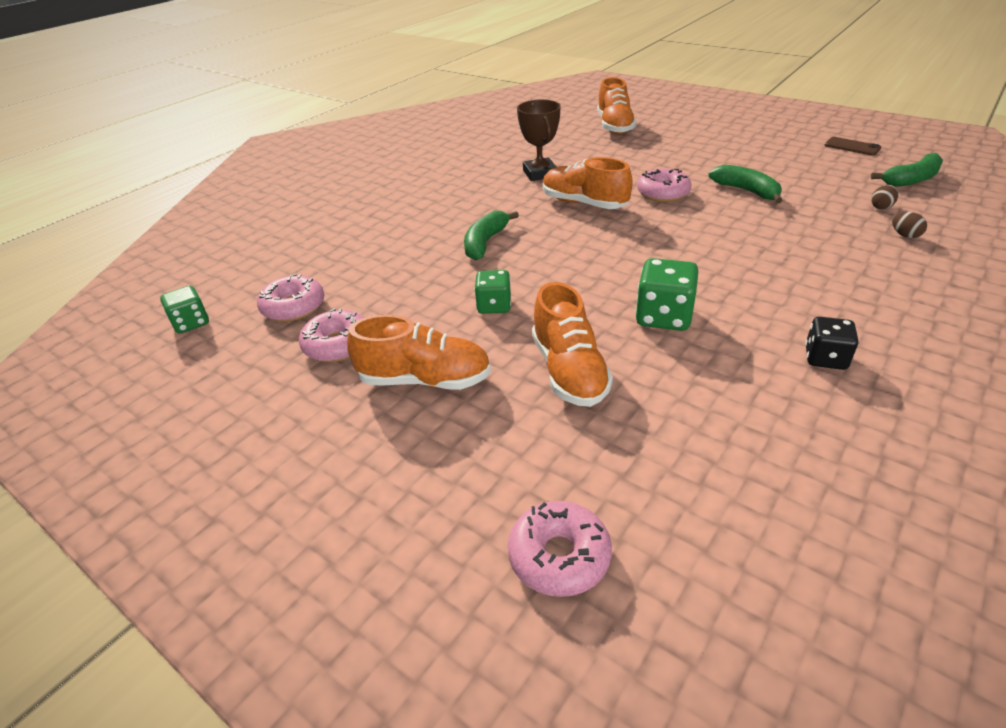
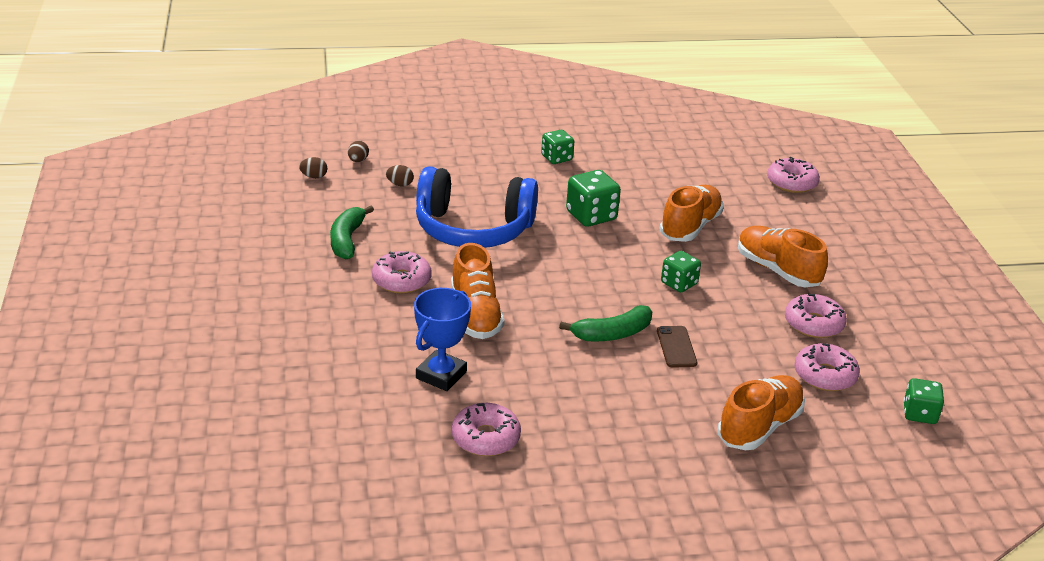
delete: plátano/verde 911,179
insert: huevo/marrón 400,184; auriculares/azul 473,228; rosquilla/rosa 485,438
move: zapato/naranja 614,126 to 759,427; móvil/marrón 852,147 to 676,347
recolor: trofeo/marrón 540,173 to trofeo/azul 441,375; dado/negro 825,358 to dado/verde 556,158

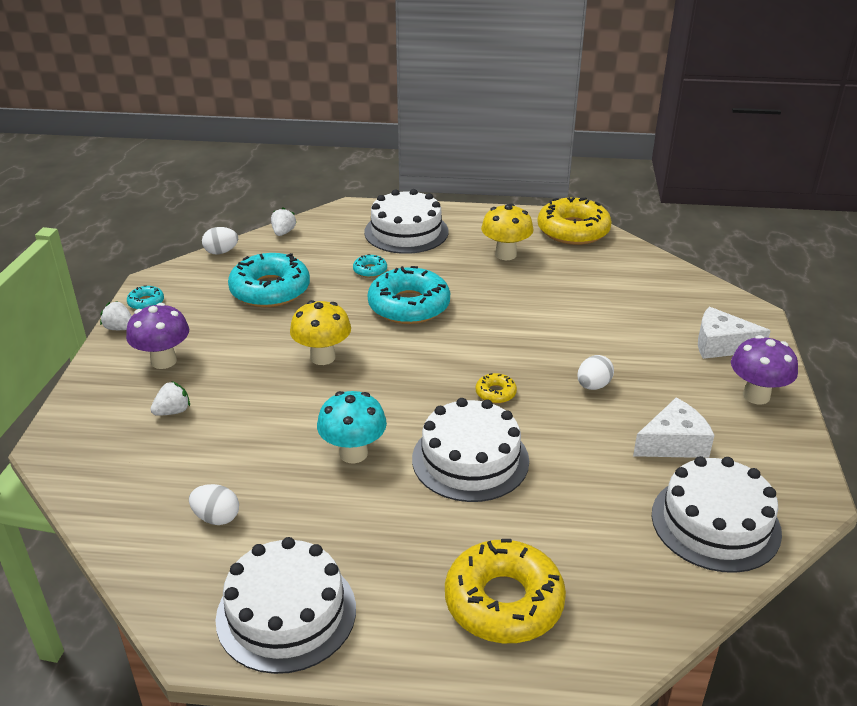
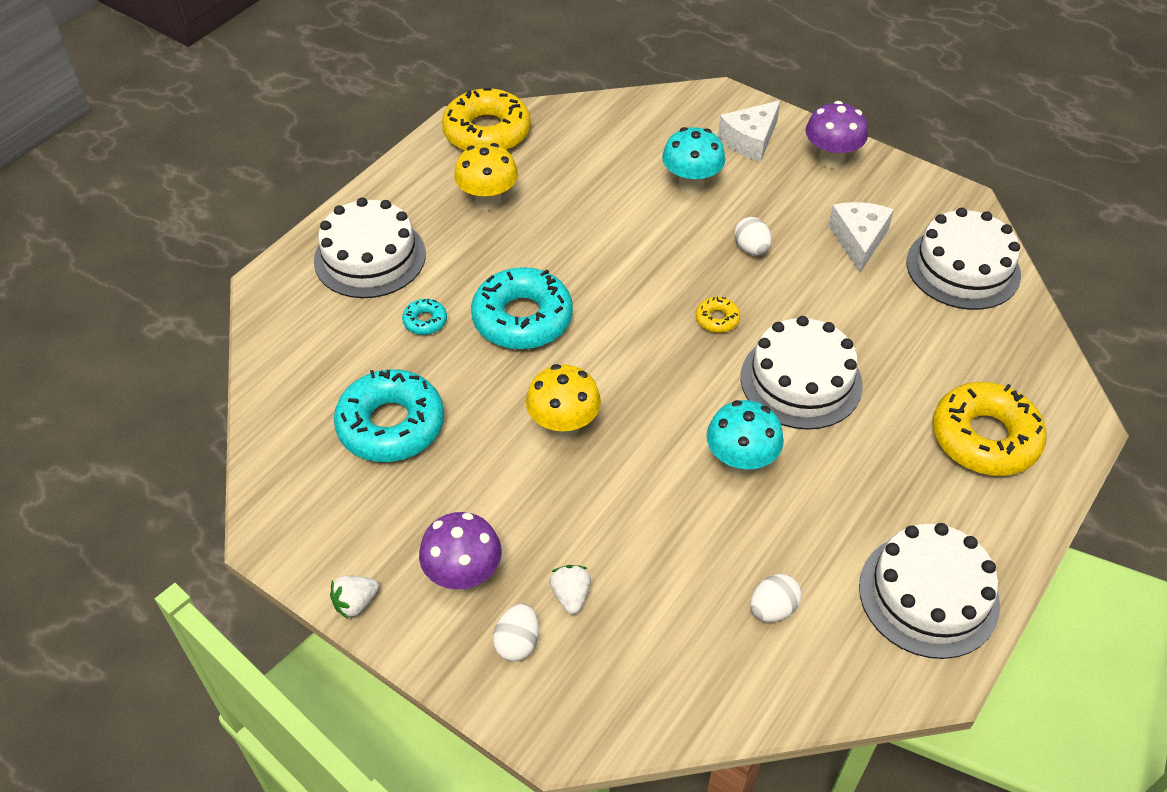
delete: rosquilla/turquesa 146,302; fresa/blanco 283,232
insert: seta/turquesa 691,185
move: huevo/blanco 221,252 to 517,643

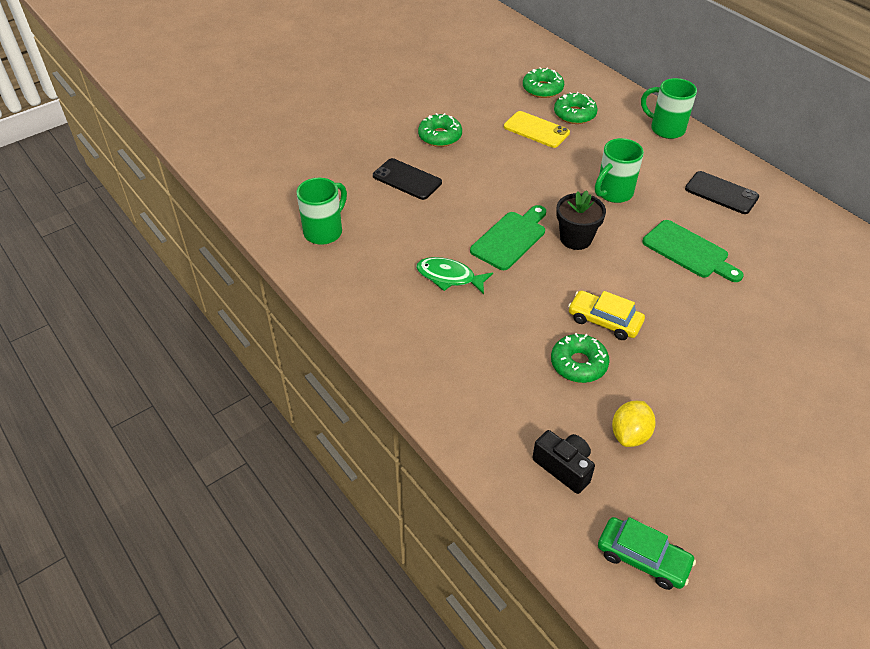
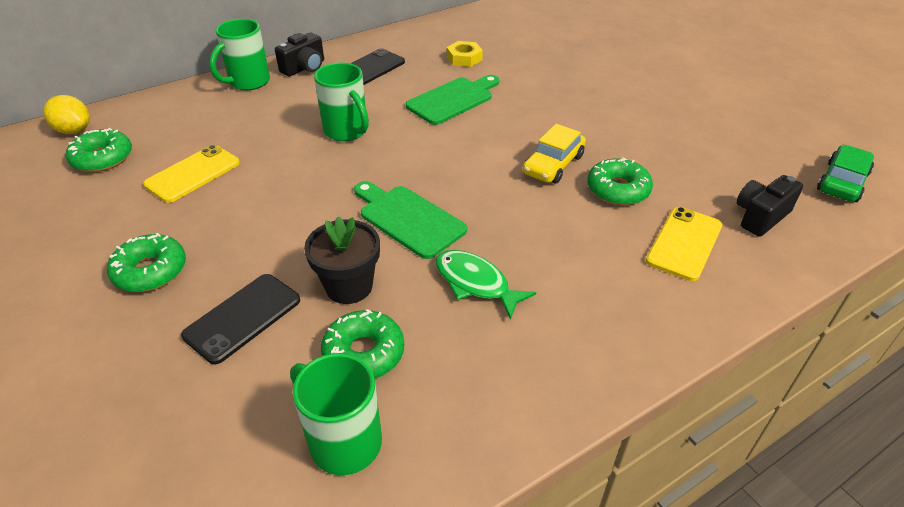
insert: cámara/negro 304,68; tuerca/amarillo 464,58; móvil/amarillo 684,243
move: rosquilla/verde 574,114 to 364,353; maceta/negro 576,239 to 349,286; limón/amarillo 630,434 to 74,130
rotate: pez/verde 449,277 = 475,283 105 degrees clockwise

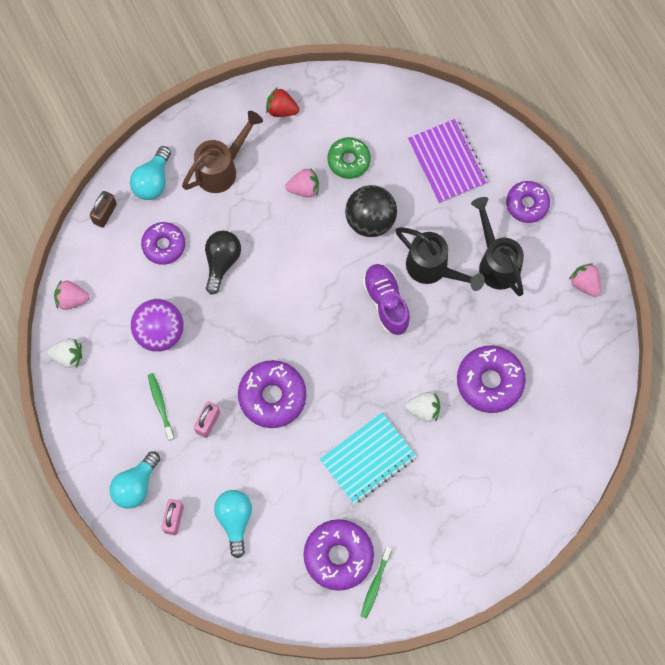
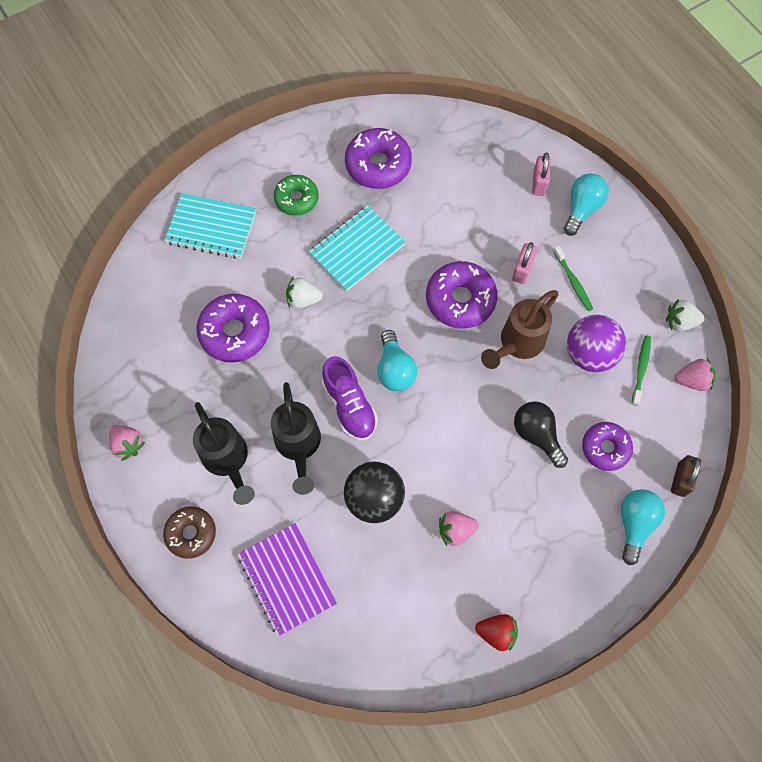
insert: cuaderno/turquesa 211,227
move: regadera/marrón 222,168 to 517,344; bombilla/turquesa 235,520 to 395,369; rosquilla/verde 349,160 to 296,199; cepillo de dientes/verde 375,585 to 641,369
recolor: rosquilla/morado 527,204 to rosquilla/marrón 191,533
rotate: bombilla/negro 222,262 = 537,435 135 degrees clockwise; regadera/negro 433,269 = 299,447 135 degrees counterclockwise

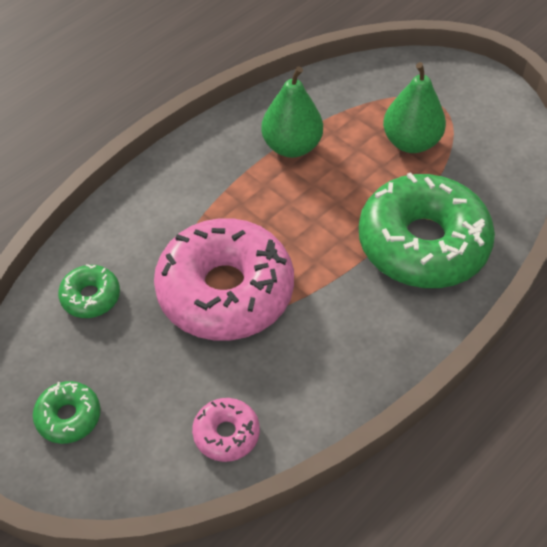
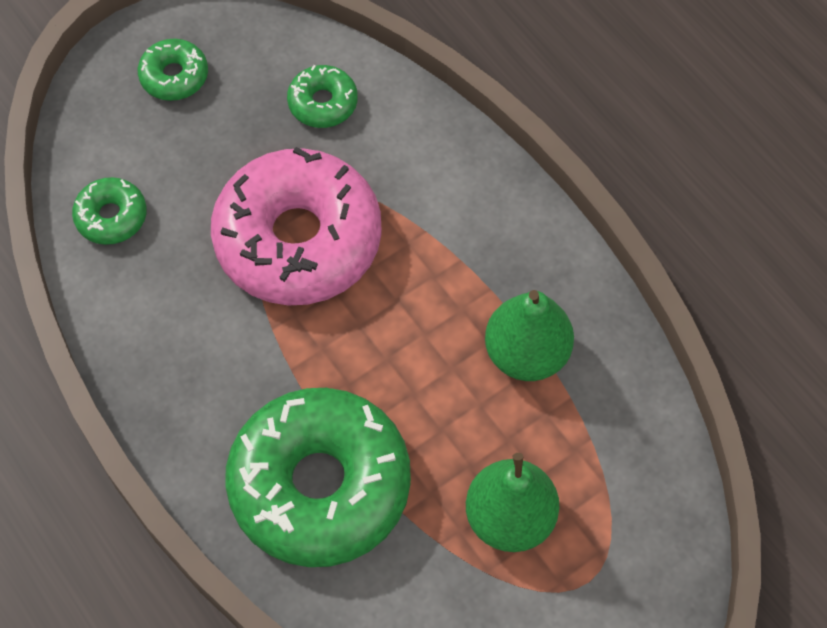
recolor: rosquilla/rosa 226,434 to rosquilla/verde 111,217

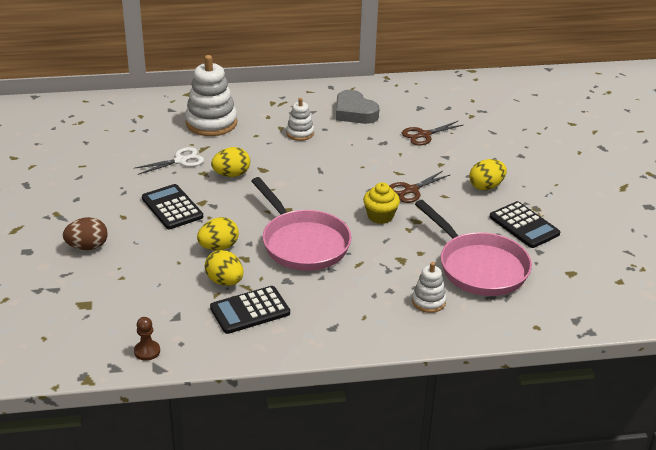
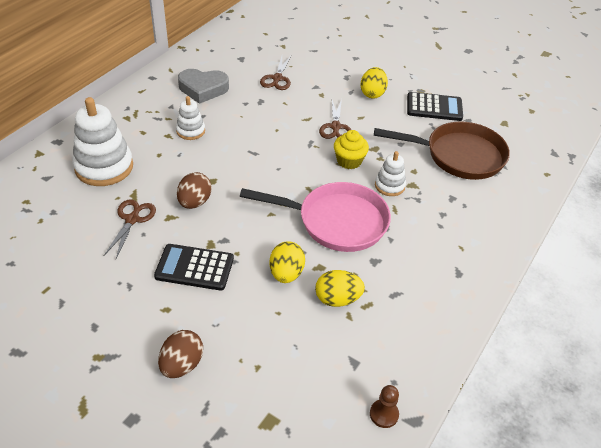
delete: calculadora/negro 250,311
move: juguete apilable/blanco 428,301 to 389,186
recolor: tijeras/blanco 180,160 to tijeras/marrón 132,219; huevo/amarillo 231,174 to huevo/marrón 194,202; sartén/rosa 479,267 to sartén/marrón 459,156

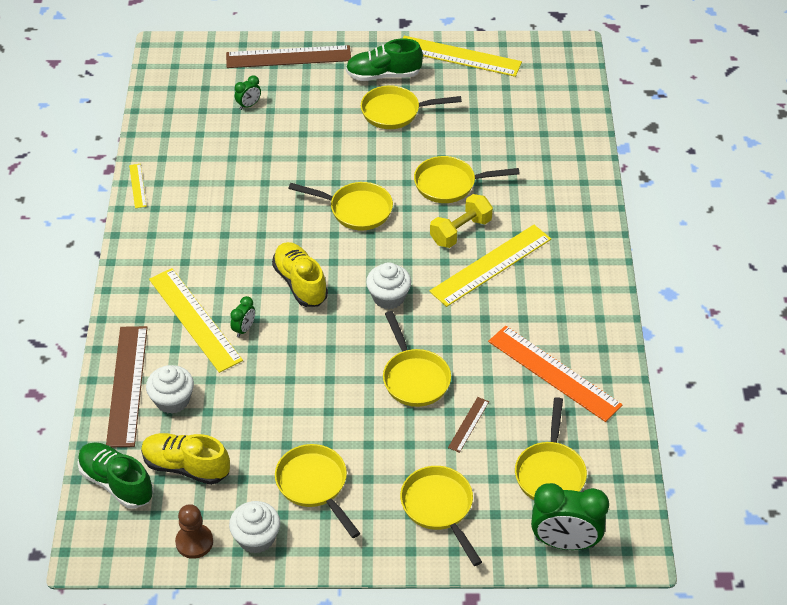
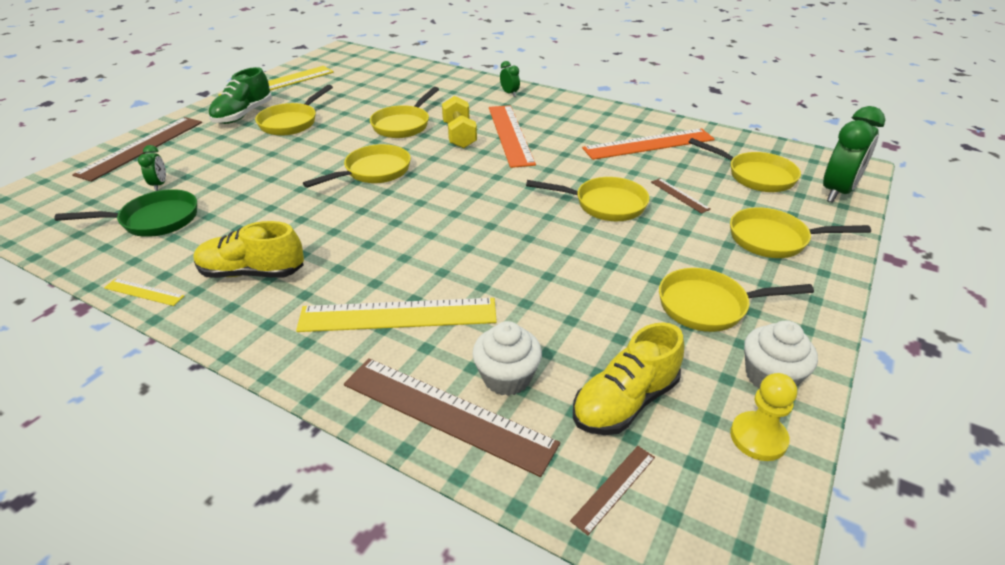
delete: magdalena/blanco 388,297
insert: sartén/verde 154,220
move: despertador/verde 244,329 to 509,93; zapato/amarillo 300,283 to 252,273
replace: zapato/verde 116,483 to regla/marrón 614,488
recolor: peón/marrón 194,542 to peón/amarillo 758,437; regla/amarillo 491,265 to regla/naranja 510,134

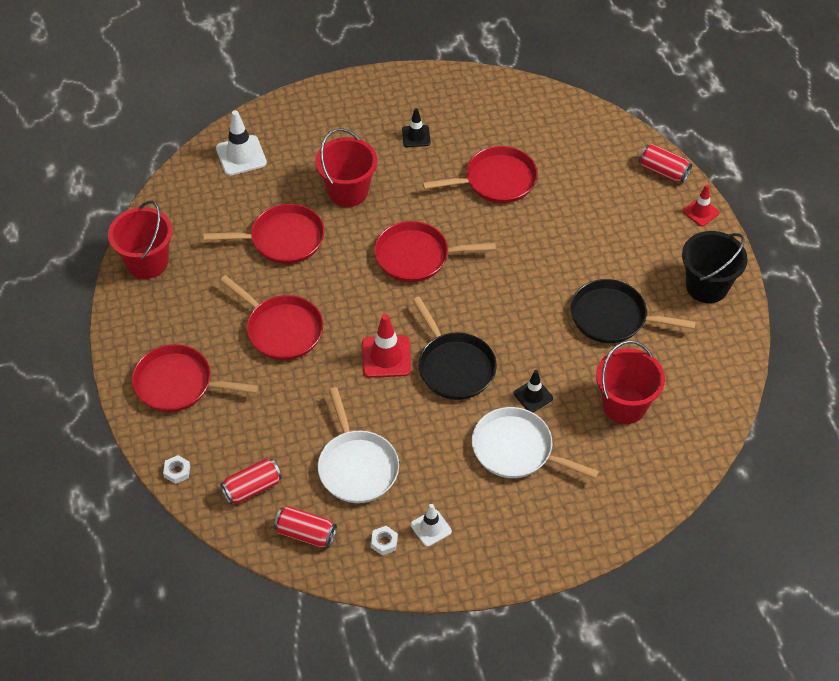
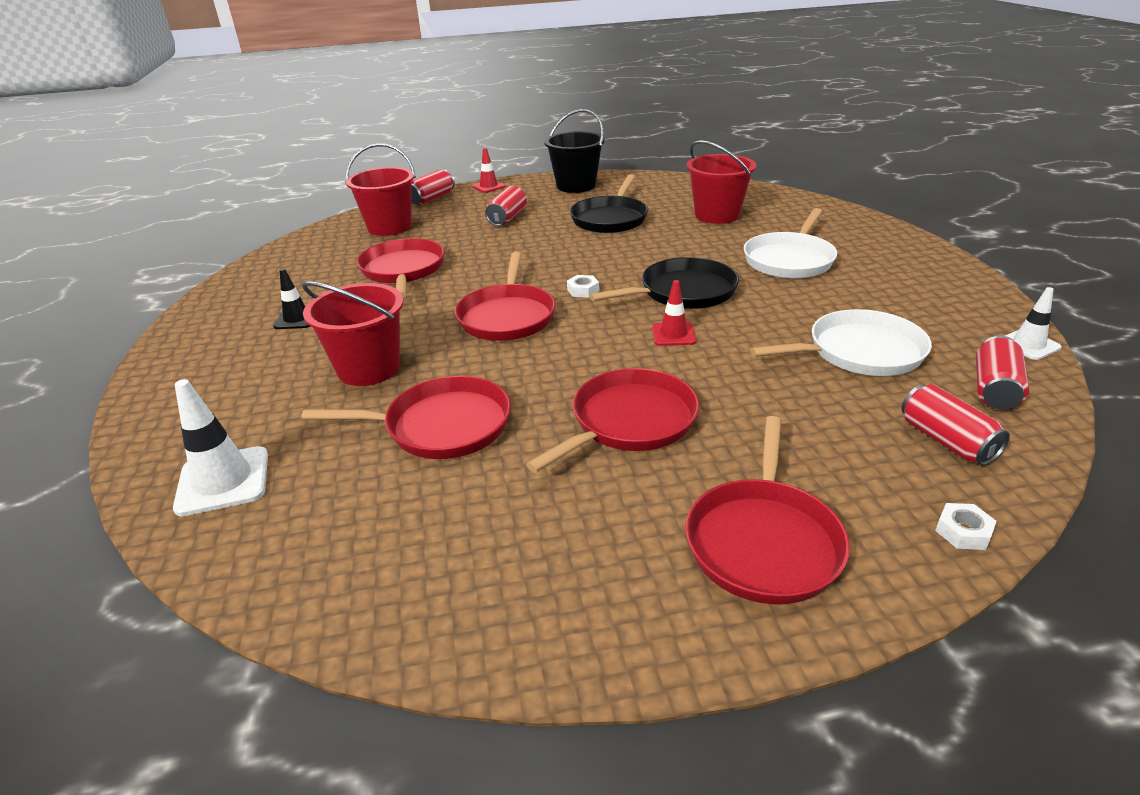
delete: cono de tráfico/negro 533,396
insert: lata/rojo 507,218
move: balde/rojo 147,262 to 389,227; tuerca/blanco 384,542 to 583,290; cono de tráfico/blanco 431,528 to 1028,345
rotate: sartén/rojo 283,239 = 442,426 90 degrees clockwise
resize: cono de tráfico/rojo 386,357 = 673,334 x0.63

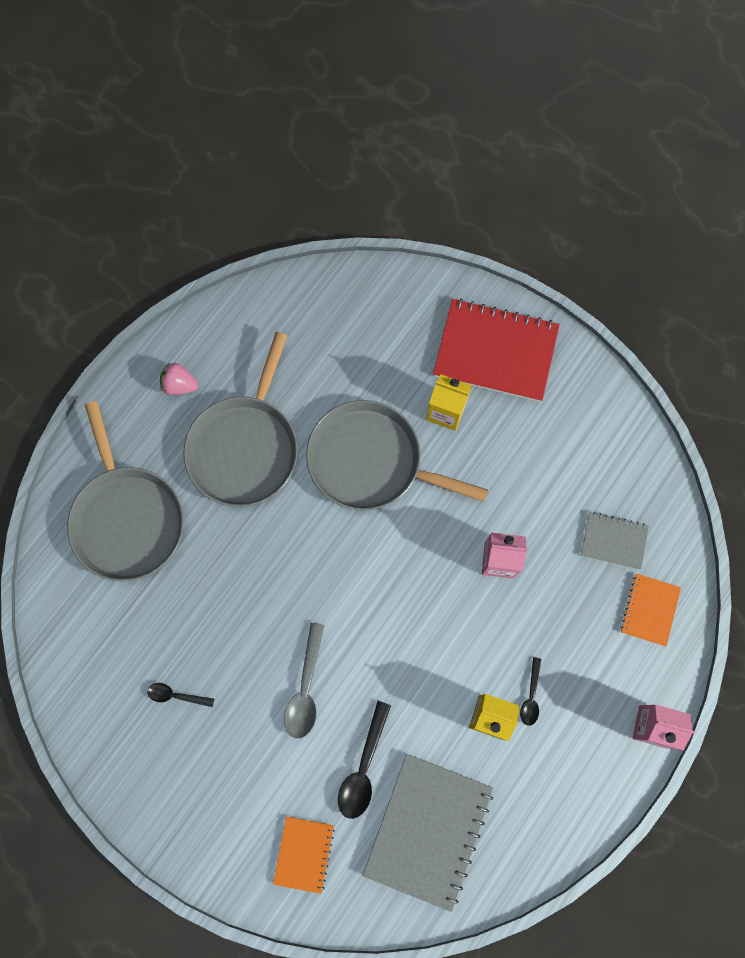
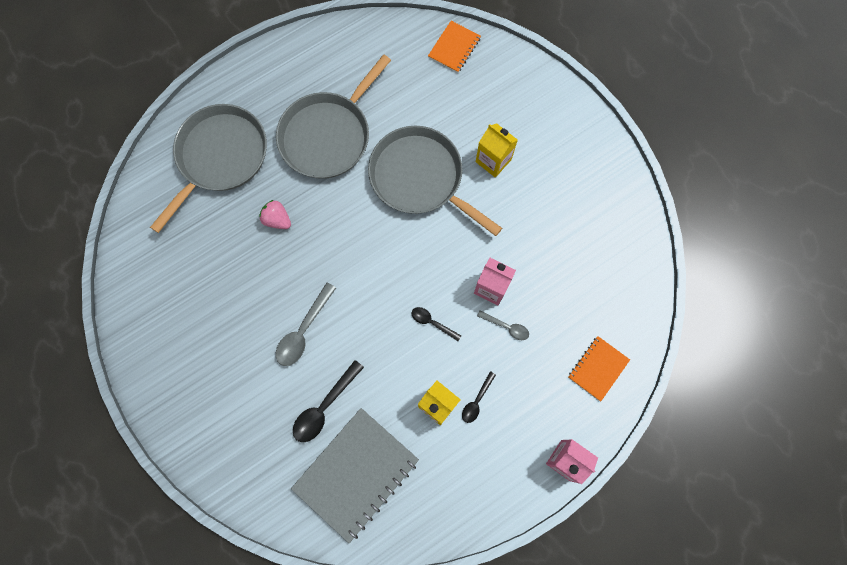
delete: cuaderno/rojo 495,351; cuaderno/gris 614,541
insert: cuchara/gris 506,327
move: cuchara/negro 176,695 to 432,322; fresa/rosa 179,385 to 277,220; cuaderno/naranja 304,854 to 454,48
rotate: sartén/gris 127,518 = 220,157 150 degrees counterclockwise

